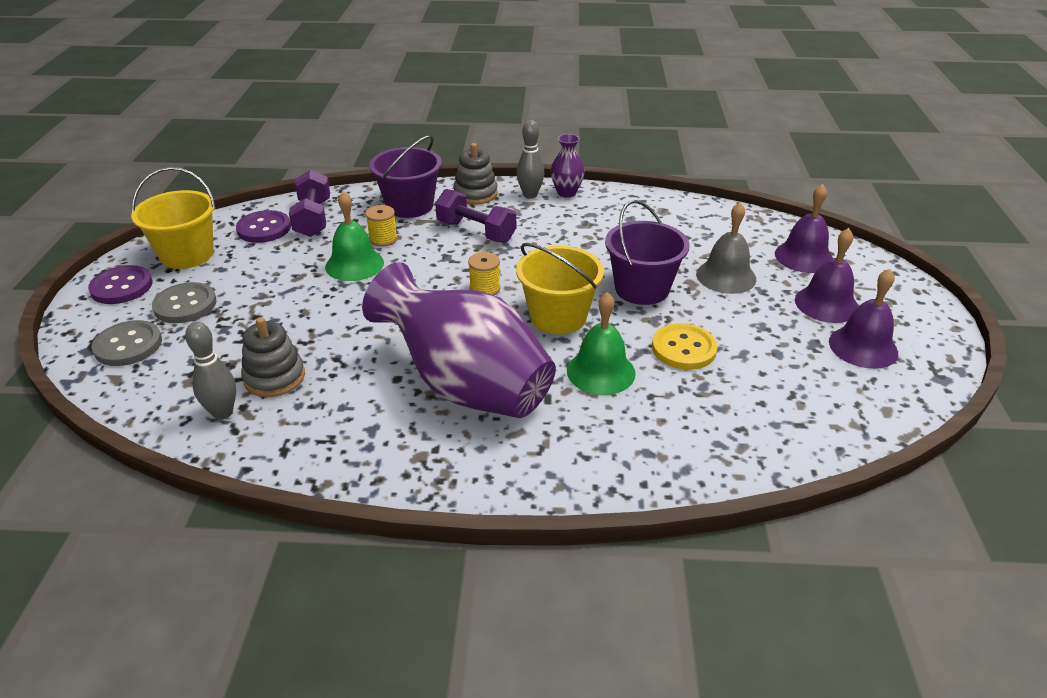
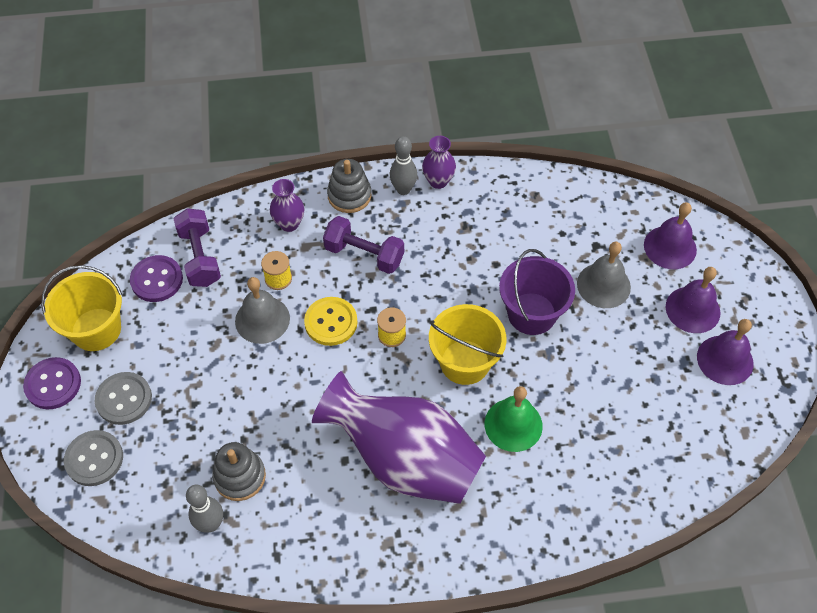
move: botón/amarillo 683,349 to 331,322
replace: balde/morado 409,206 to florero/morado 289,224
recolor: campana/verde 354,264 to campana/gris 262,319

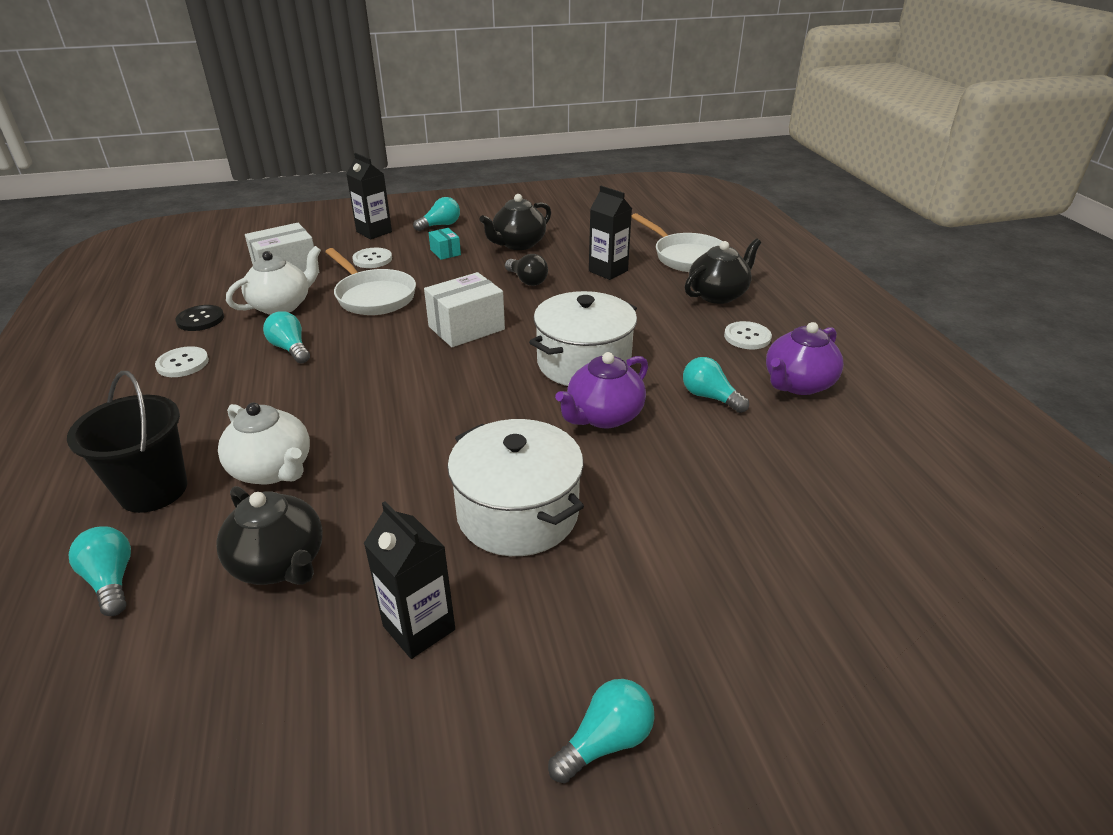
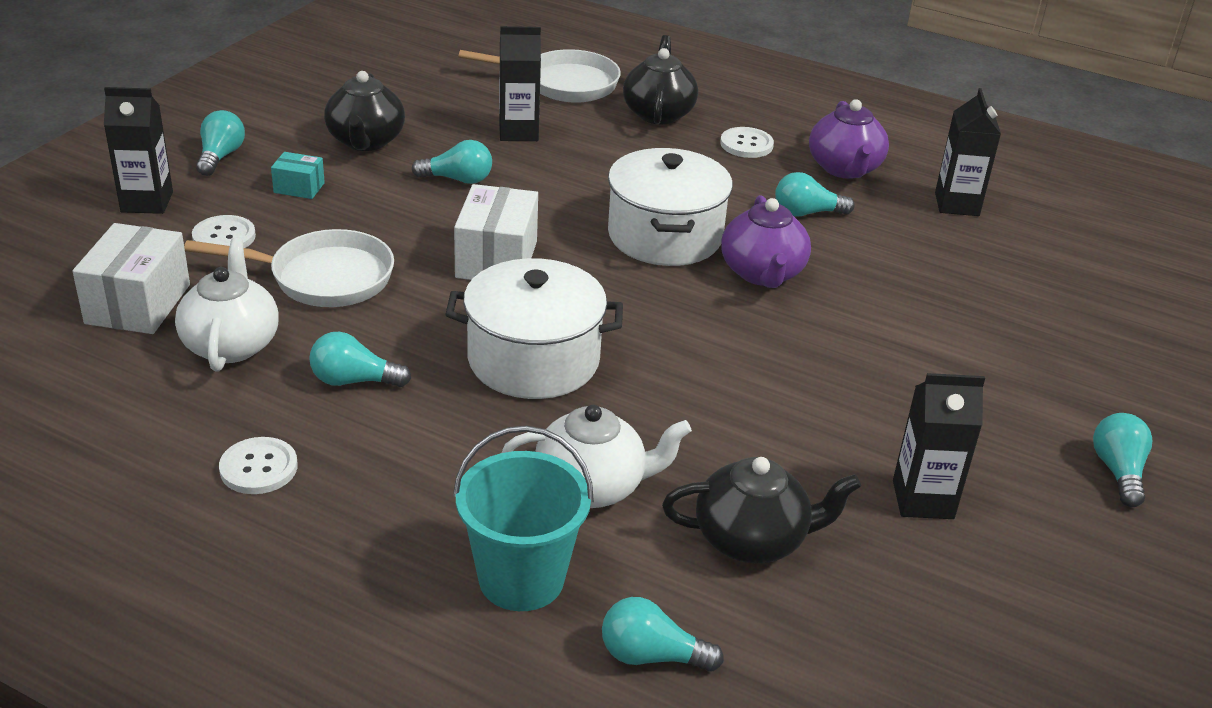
delete: botón/negro 200,319
insert: cartón de leche/negro 957,204
move: olla/blanco 517,513 to 533,360
recolor: balde/negro 153,490 to balde/turquesa 521,579; bombilla/negro 527,280 to bombilla/turquesa 458,179

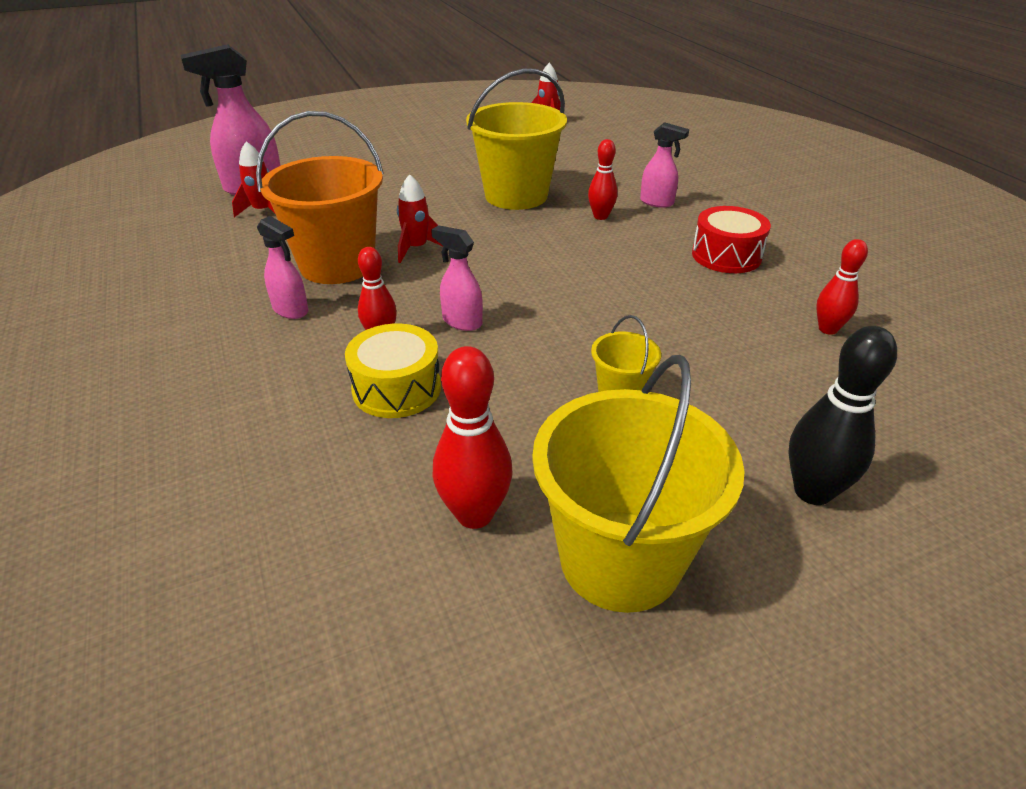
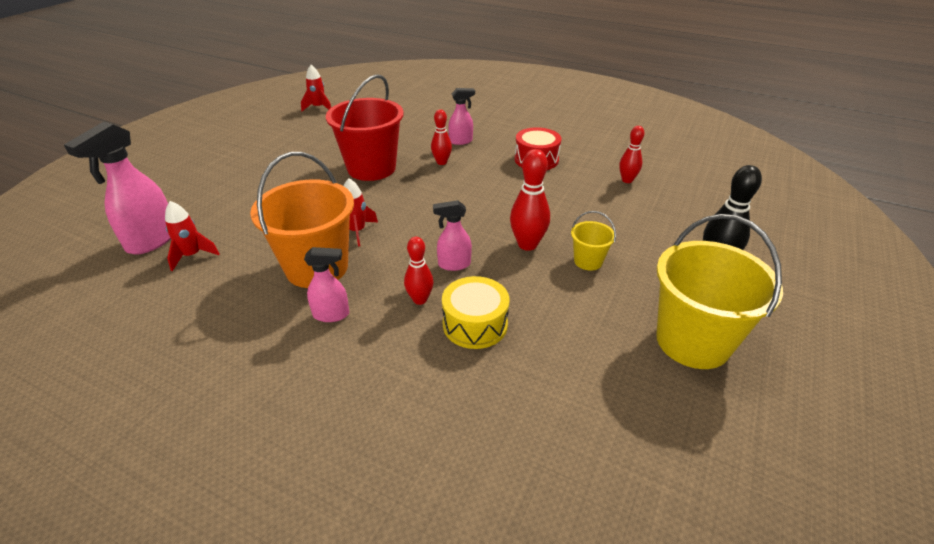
move: bolo/rojo 474,514 to 527,244
recolor: balde/amarillo 516,195 to balde/rojo 371,168

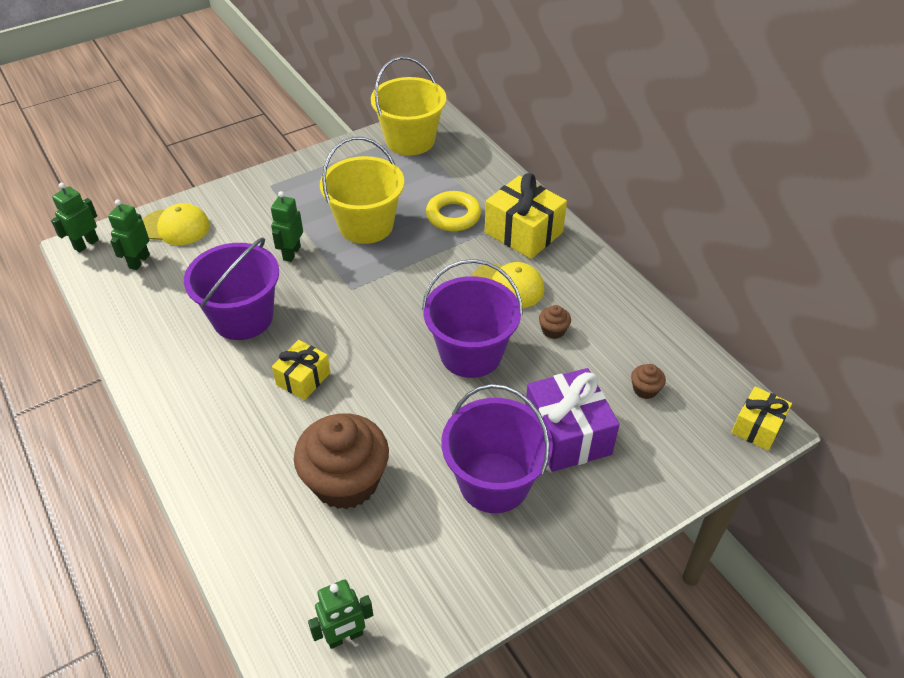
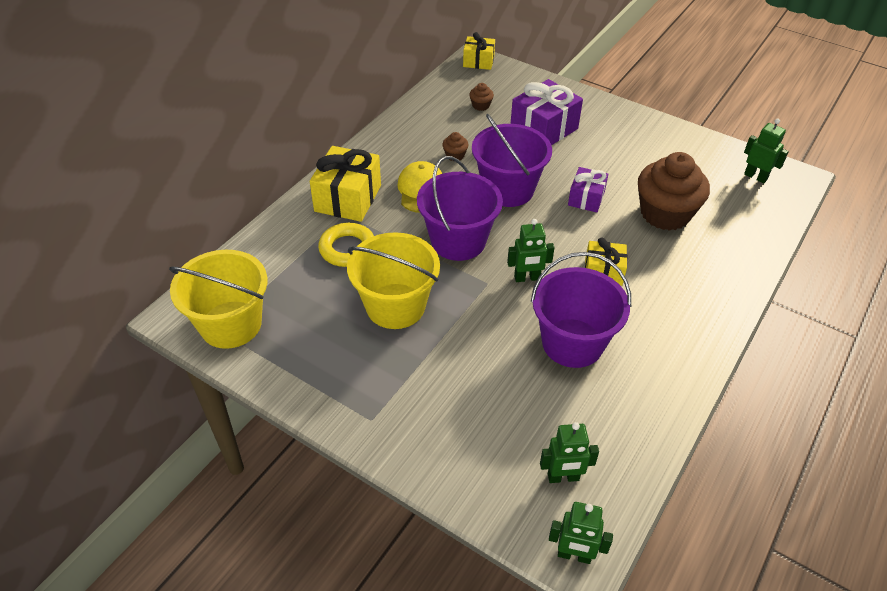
delete: gorra/amarillo 175,227
insert: regalo/morado 586,198
move: robot/verde 291,253 to 527,278; balde/morado 494,482 to 458,241

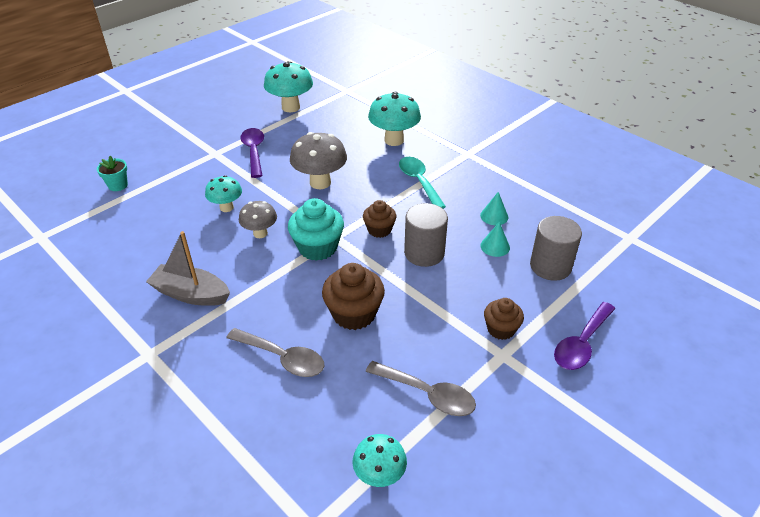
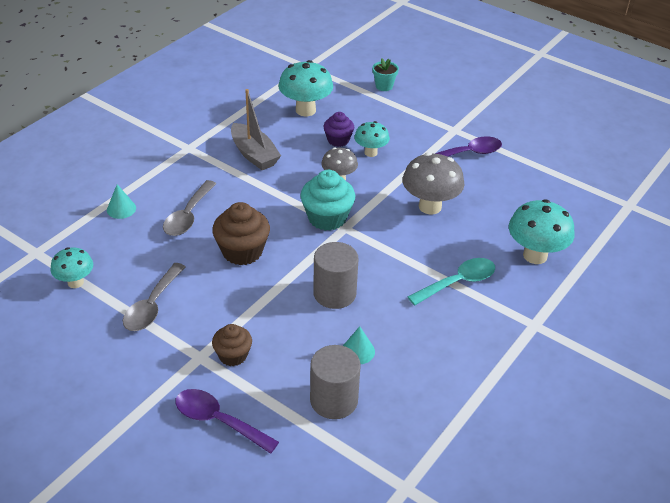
delete: magdalena/marrón 379,230
insert: magdalena/morado 338,140
move: seta/turquesa 290,107 to 305,110; cono/turquesa 494,216 to 121,209
rotate: barco/gris 191,294 = 254,154 135 degrees clockwise

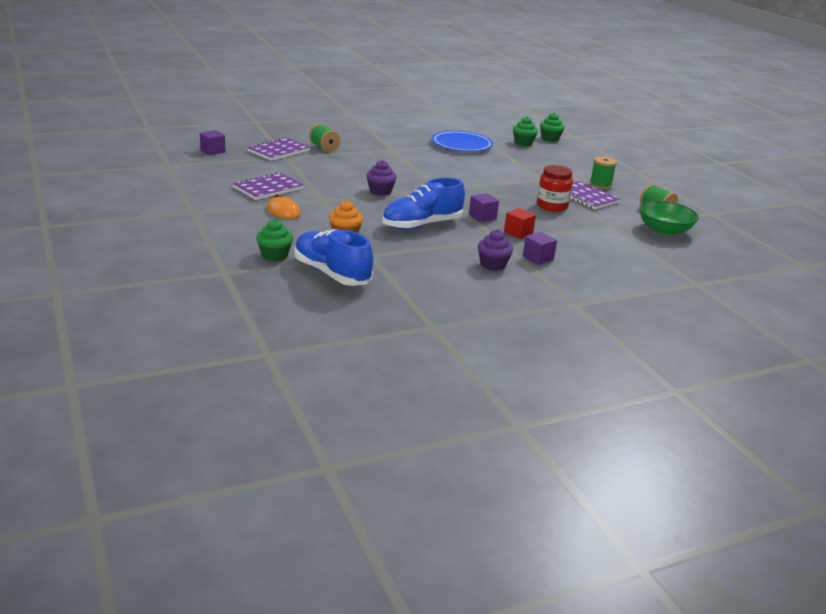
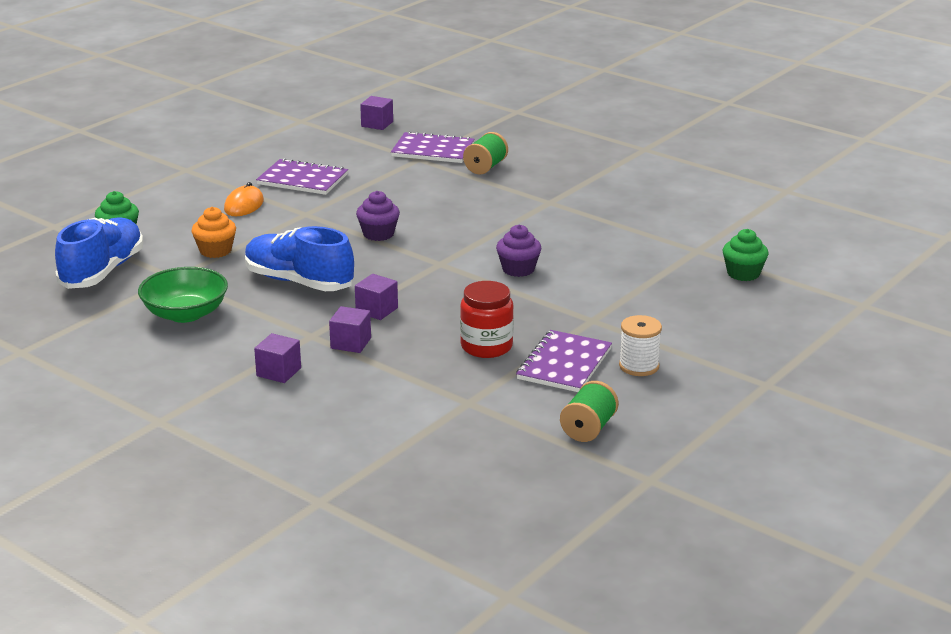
delete: plato/azul 461,145; magdalena/verde 550,139
move: magdalena/morado 492,265 to 518,269; cuenco/verde 664,230 to 185,314
recolor: cubo/rojo 518,233 to cubo/morado 351,343; carrete/verde 600,185 to carrete/blanco 639,366

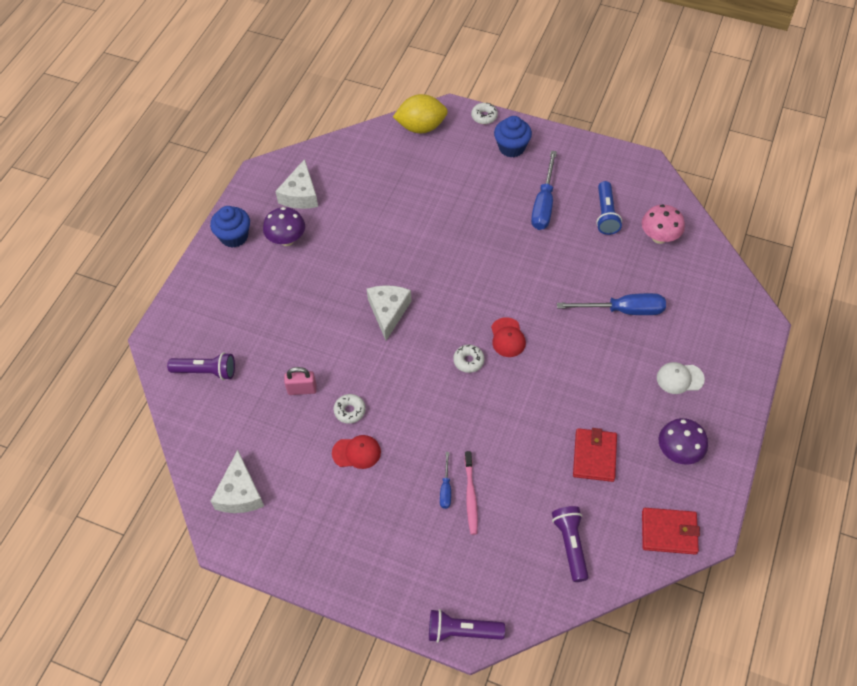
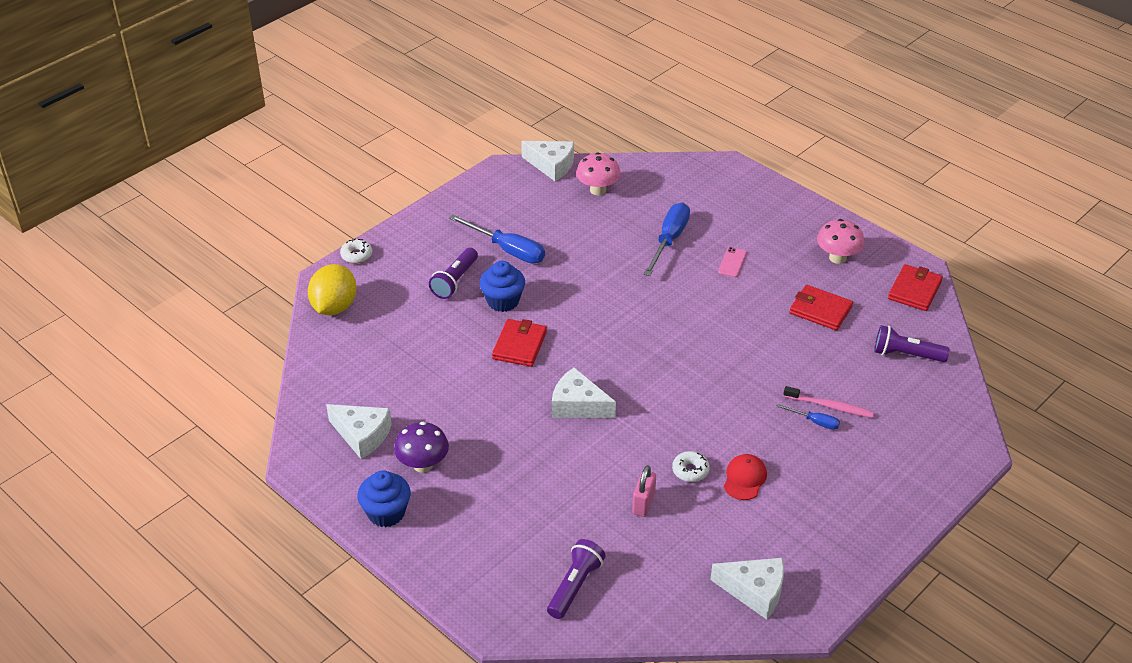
delete: rosquilla/blanco 468,361; gorra/rojo 507,337; lámpara de mano/azul 606,214; gorra/blanco 679,378
insert: cartera/rojo 519,345; queso/blanco 552,165; móvil/rosa 732,262
move: lámpara de mano/morado 462,631 to 455,281; magdalena/azul 511,147 to 503,301
recolor: seta/morado 678,452 to seta/rosa 837,258

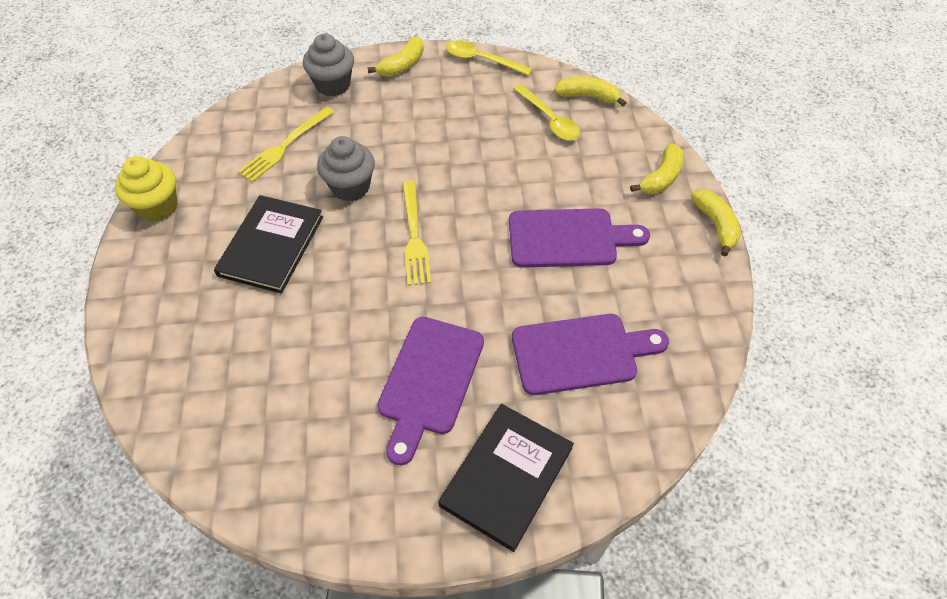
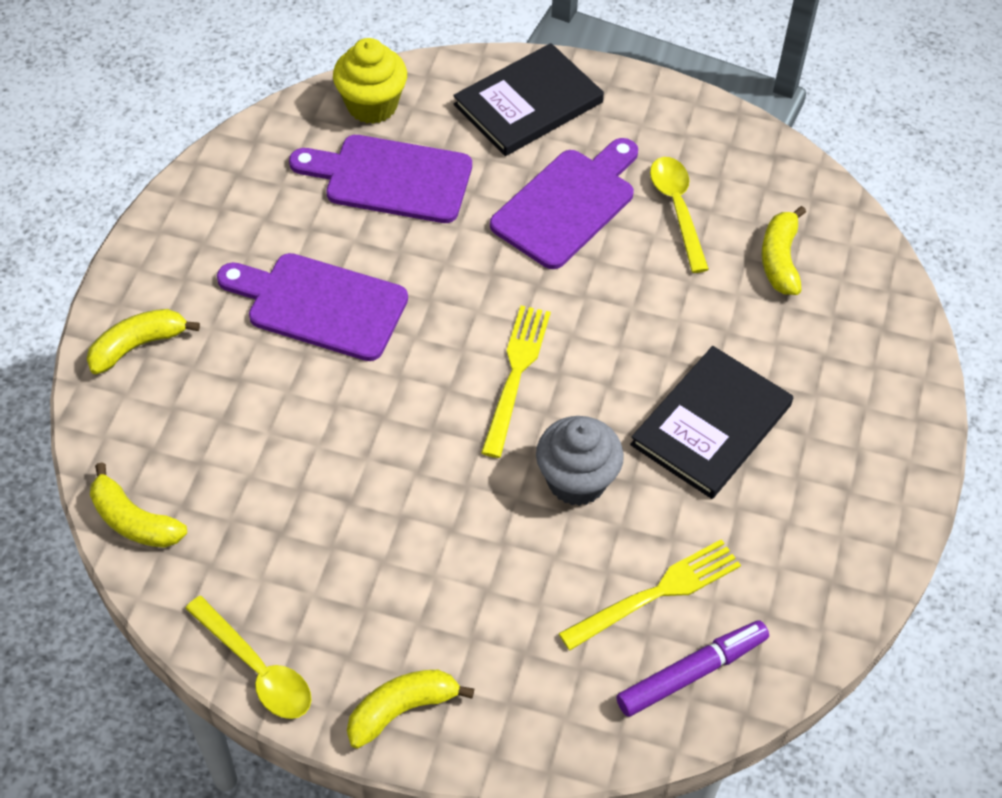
delete: magdalena/gris 333,85
insert: rotulador/morado 691,673
move: magdalena/amarillo 158,207 to 372,105; cuchara/amarillo 549,120 to 677,209; plátano/amarillo 715,225 to 780,259

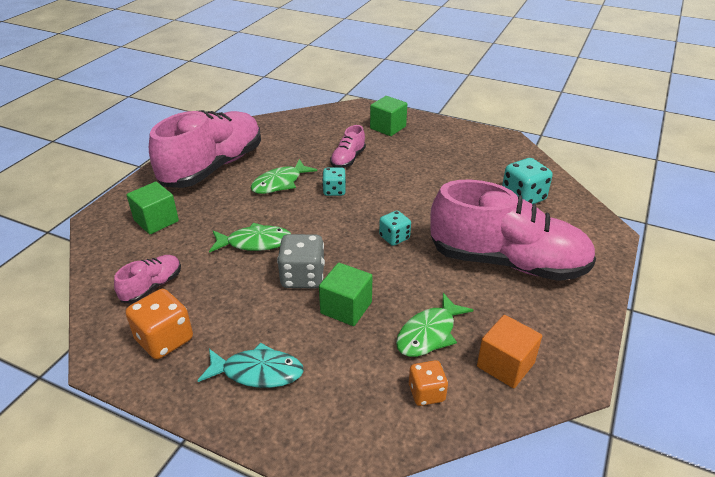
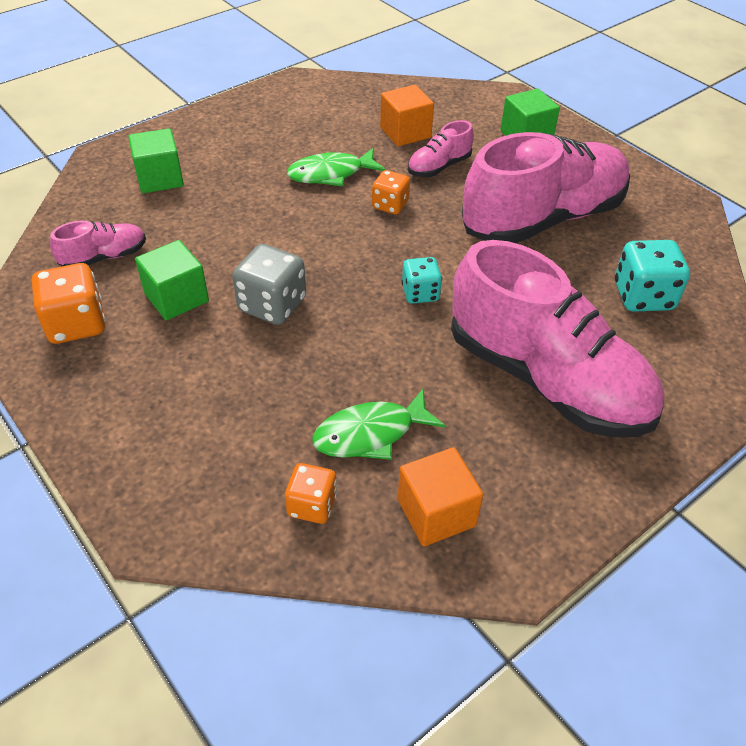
delete: pez/turquesa 258,372; pez/verde 255,243
insert: cubo/naranja 405,132
move: zapato/rosa 213,167 to 542,219; cubo/verde 346,308 to 176,298
recolor: dado/turquesa 334,191 to dado/naranja 390,205

